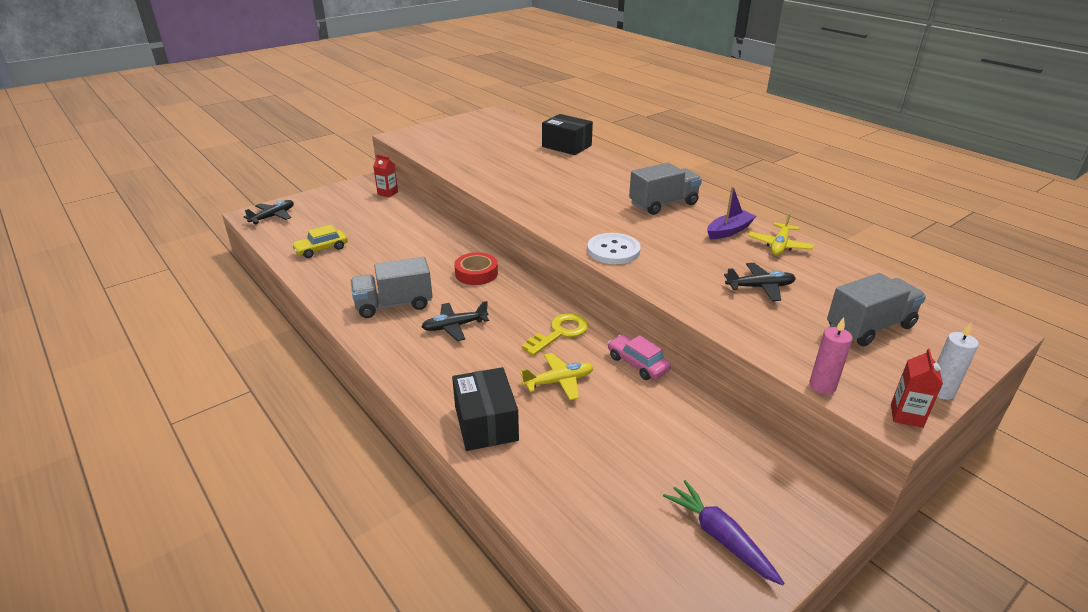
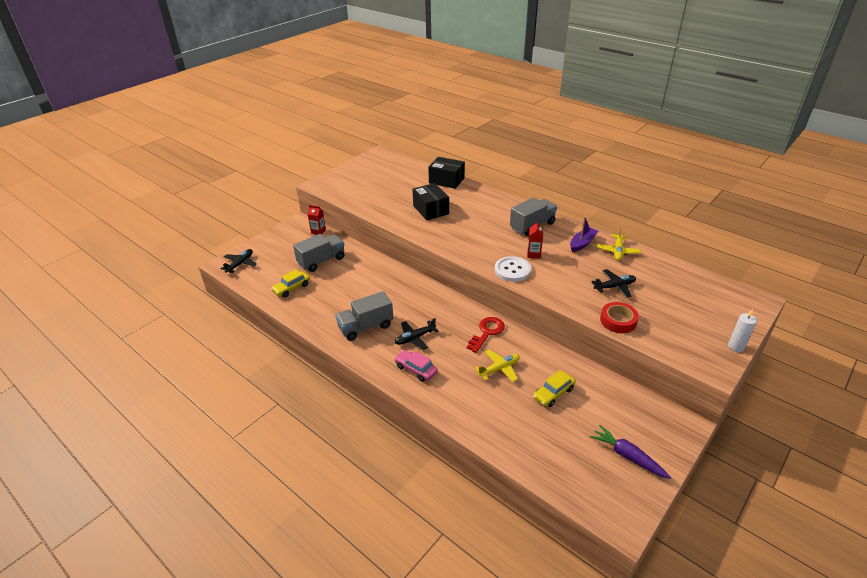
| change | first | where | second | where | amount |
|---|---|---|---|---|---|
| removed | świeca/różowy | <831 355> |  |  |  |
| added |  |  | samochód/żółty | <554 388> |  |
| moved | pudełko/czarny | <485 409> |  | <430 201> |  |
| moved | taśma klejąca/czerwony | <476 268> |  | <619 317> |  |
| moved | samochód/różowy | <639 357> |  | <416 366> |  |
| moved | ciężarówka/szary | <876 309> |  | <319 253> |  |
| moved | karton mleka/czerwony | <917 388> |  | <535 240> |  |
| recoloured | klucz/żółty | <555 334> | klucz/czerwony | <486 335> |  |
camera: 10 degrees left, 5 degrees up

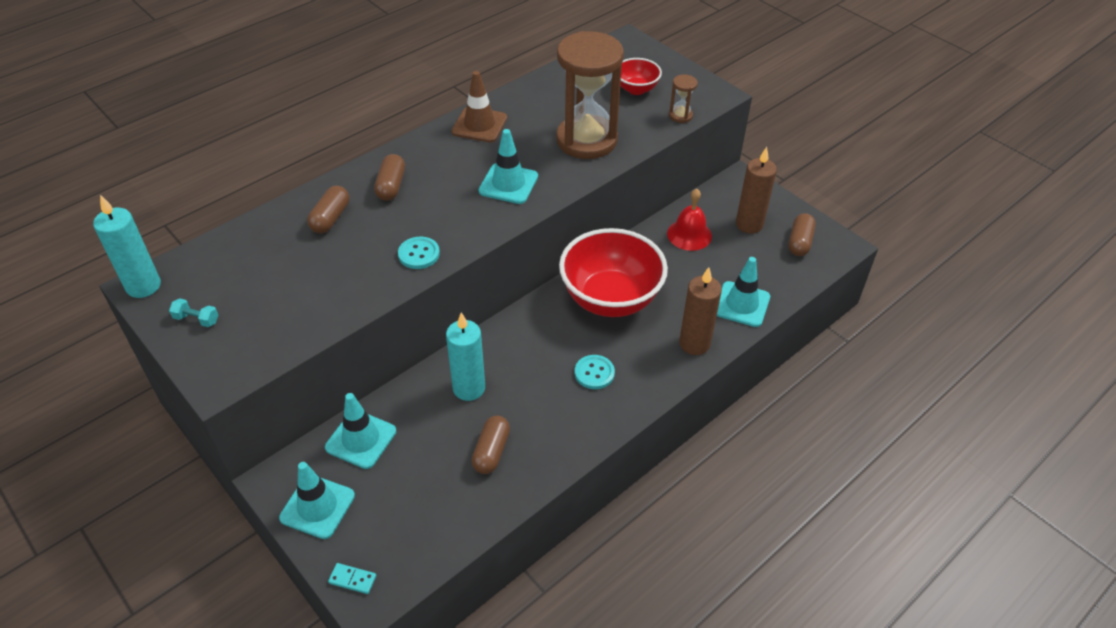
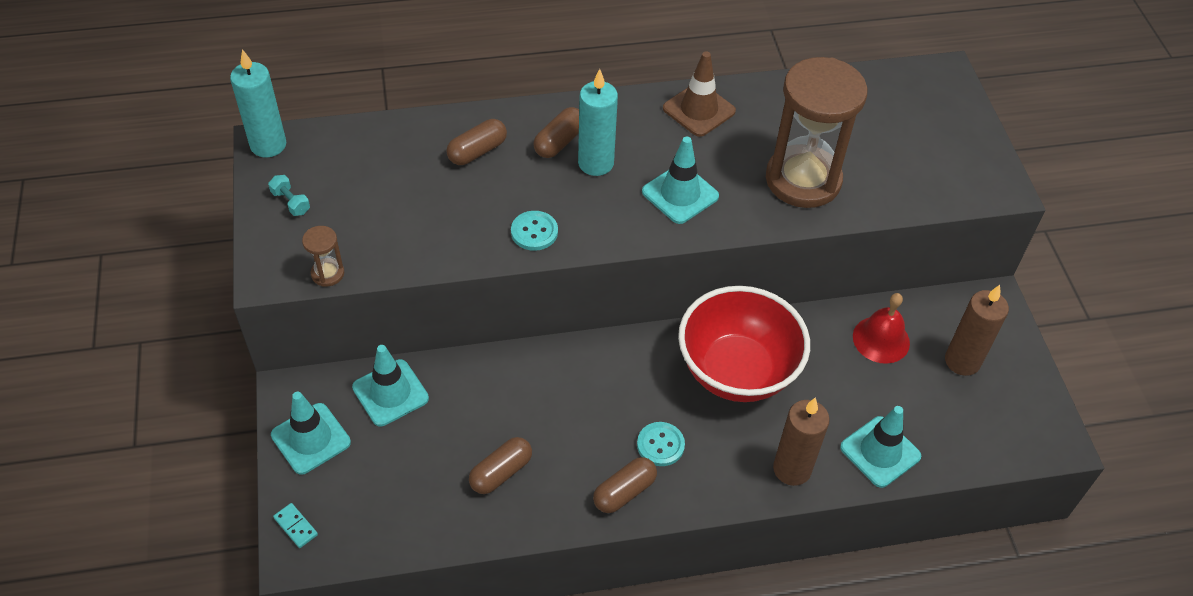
| change | first | where | second | where | amount |
|---|---|---|---|---|---|
| removed | miska/czerwony | <641 76> |  |  |  |
| moved | świeca/turkusowy | <465 356> |  | <598 122> |  |
| moved | klepsydra/brązowy | <683 98> |  | <323 256> |  |
| moved | kapsułka/brązowy | <802 234> |  | <625 485> |  |
camera: 30 degrees right, 5 degrees up

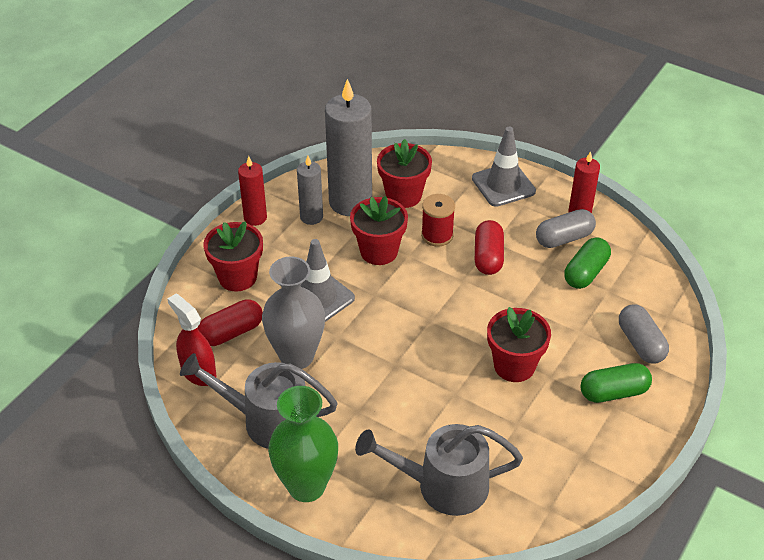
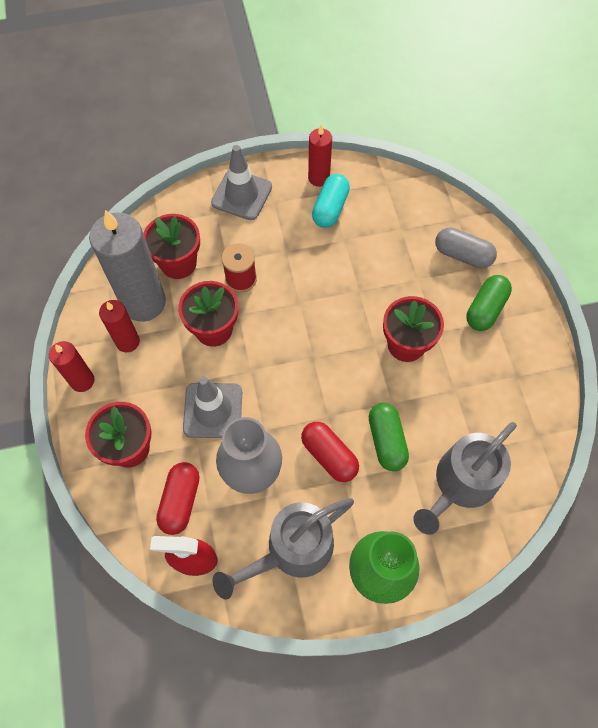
| change | first | where | second | where | amount |
|---|---|---|---|---|---|
| moved | kapsułka/czerwony | <489 247> |  | <330 452> |  |
| moved | kapsułka/zielony | <587 263> |  | <389 437> |  |
| recoloured | świeca/szary | <310 190> | świeca/czerwony | <119 326> |  |
| recoloured | kapsułka/szary | <566 228> | kapsułka/turkusowy | <331 201> |  |
camera: 45 degrees left, 20 degrees up

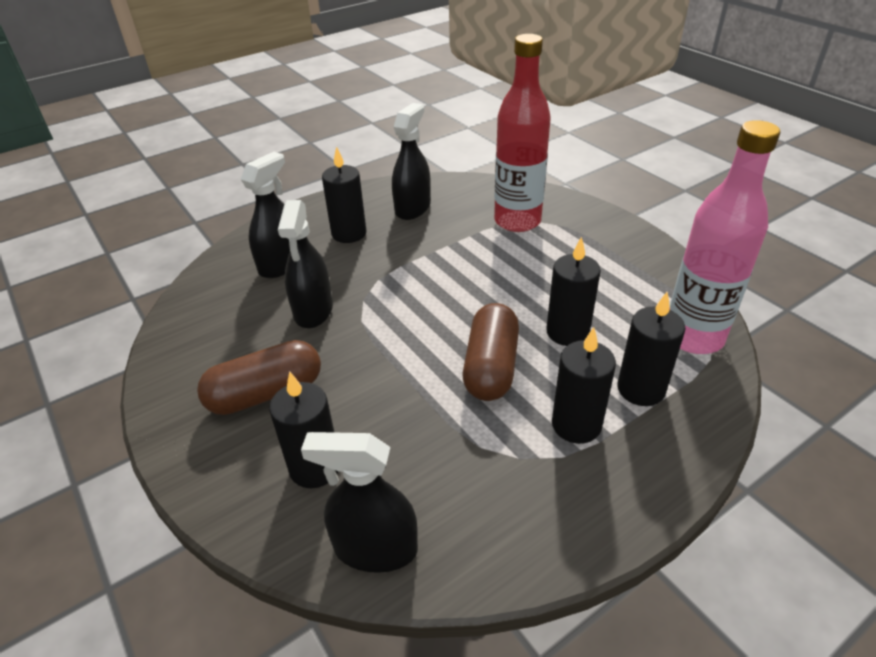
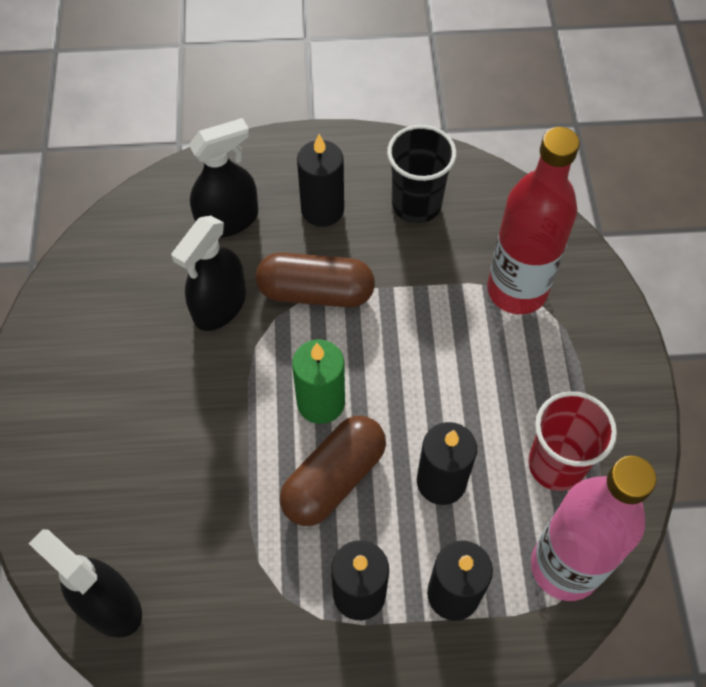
| change | first | where | second | where | amount |
|---|---|---|---|---|---|
| removed | świeca/czarny | <304 429> |  |  |  |
| added |  |  | świeca/zielony | <318 382> |  |
| added |  |  | szklanka/czerwony | <572 441> |  |
| moved | kapsułka/brązowy | <259 377> |  | <315 280> |  |
| replaced | spryskiwacz/czarny | <411 161> | szklanka/czarny | <421 174> |  |
camera: 30 degrees right, 20 degrees up

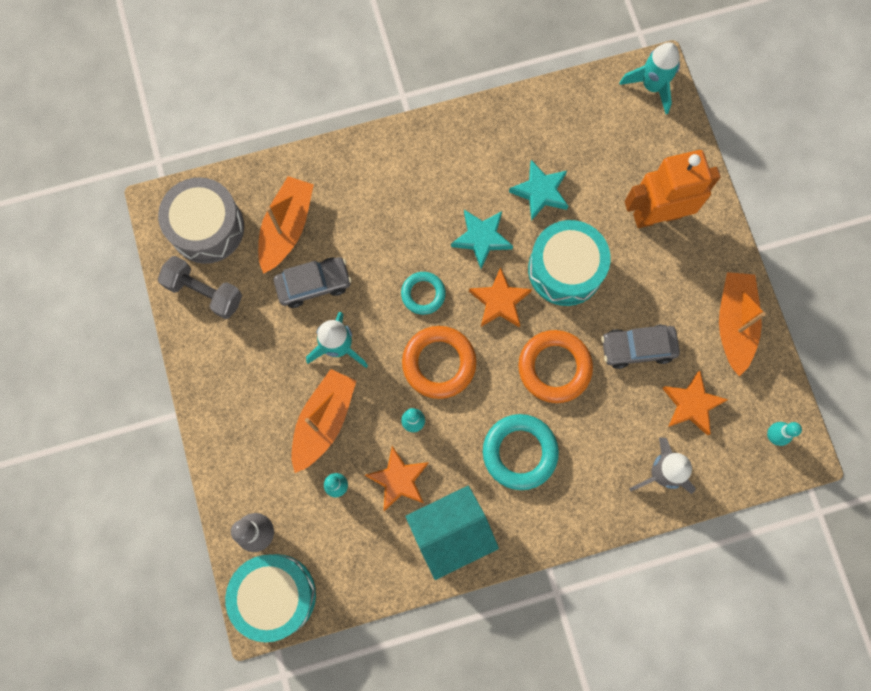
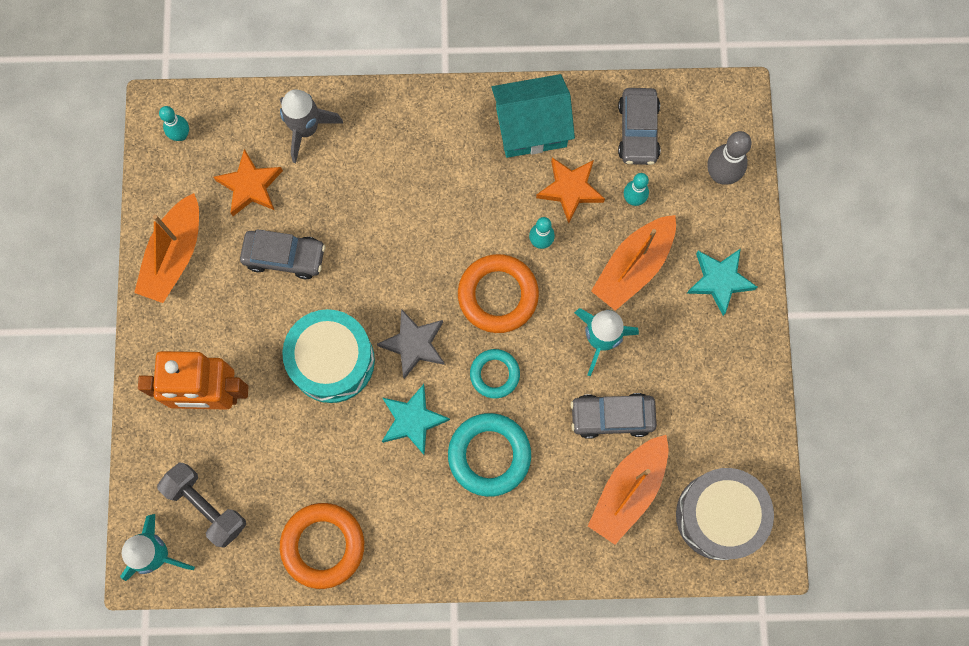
| change | first | where | second | where | amount |
|---|---|---|---|---|---|
| removed | bęben/turkusowy | <270 598> |  |  |  |
| added |  |  | samochód/szary | <639 126> |  |
| moved | hantel/szary | <200 287> |  | <201 505> |  |
| moved | pierścień/turkusowy | <521 452> |  | <489 455> |  |
| moved | gwiazda/turkusowy | <538 190> |  | <722 282> |  |
| moved | pierścień/pomarańczowy | <555 366> |  | <322 546> |  |
| recoloured | gwiazda/pomarańczowy | <500 297> | gwiazda/szary | <411 344> |  |
camera: 165 degrees left, 0 degrees up

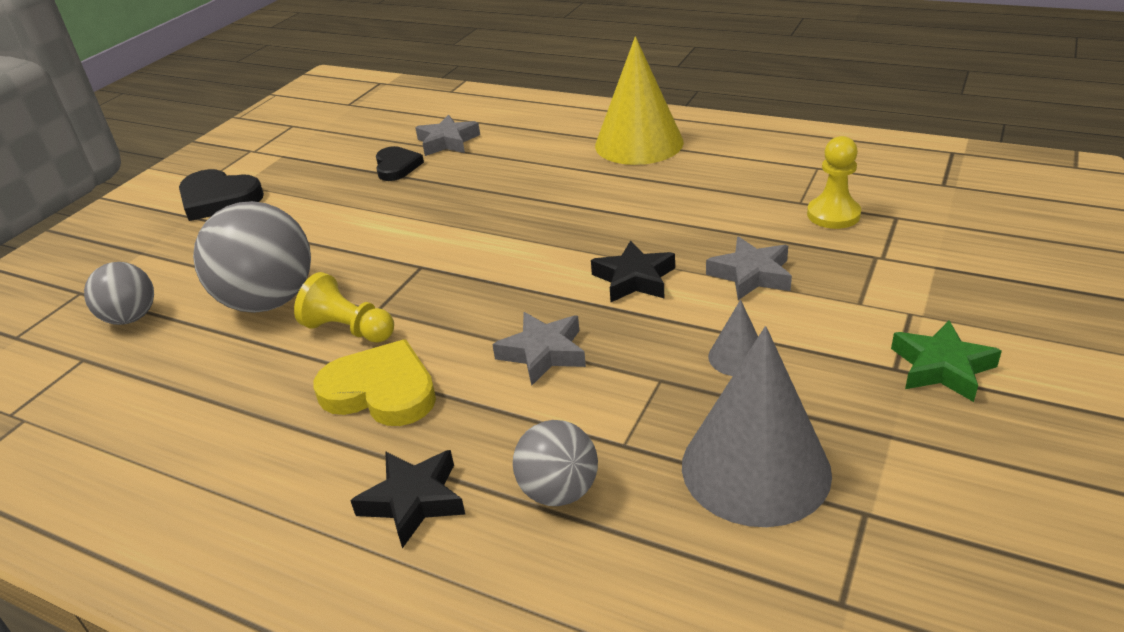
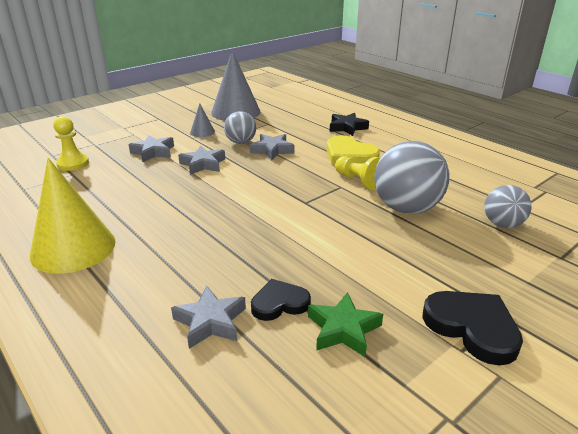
| change | first | where | second | where | amount |
|---|---|---|---|---|---|
| moved | piłka/szary | <555 463> |  | <240 127> |  |
| moved | gwiazda/zielony | <946 361> |  | <345 324> |  |
| recoloured | gwiazda/czarny | <633 271> | gwiazda/szary | <201 160> |  |
| turned | serce/czarny | <400 163> |  | <281 300> | 60 degrees clockwise |
camera: 160 degrees left, 5 degrees down

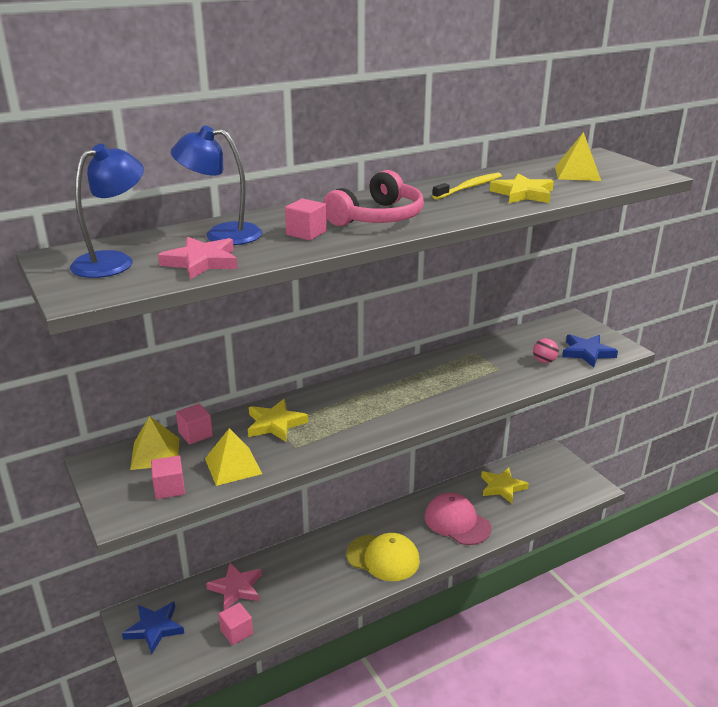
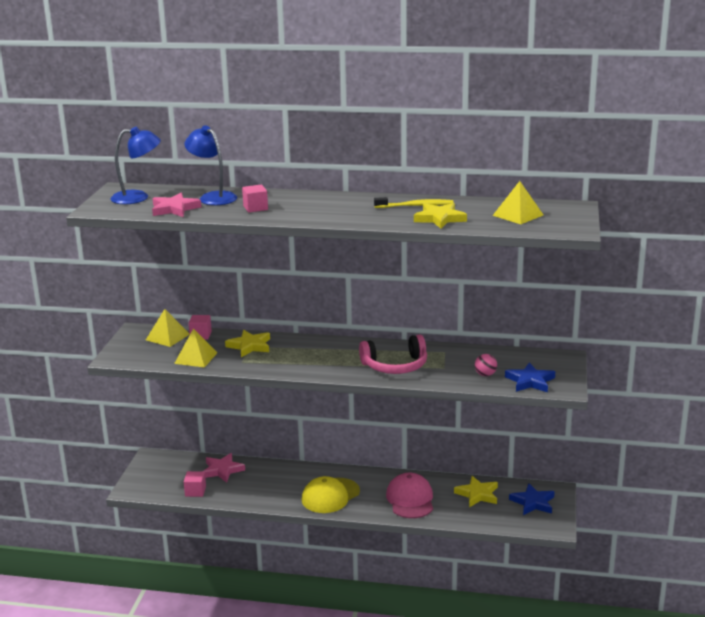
| change | first | where | second | where | amount |
|---|---|---|---|---|---|
| removed | sześcian/różowy | <168 477> |  |  |  |
| moved | gwiazda/niebieski | <153 628> |  | <532 499> |  |
| moved | słuchawki/różowy | <373 198> |  | <393 354> |  |
| turned | czapka/żółty | <383 557> |  | <331 494> | 75 degrees clockwise |
camera: 40 degrees right, 5 degrees down

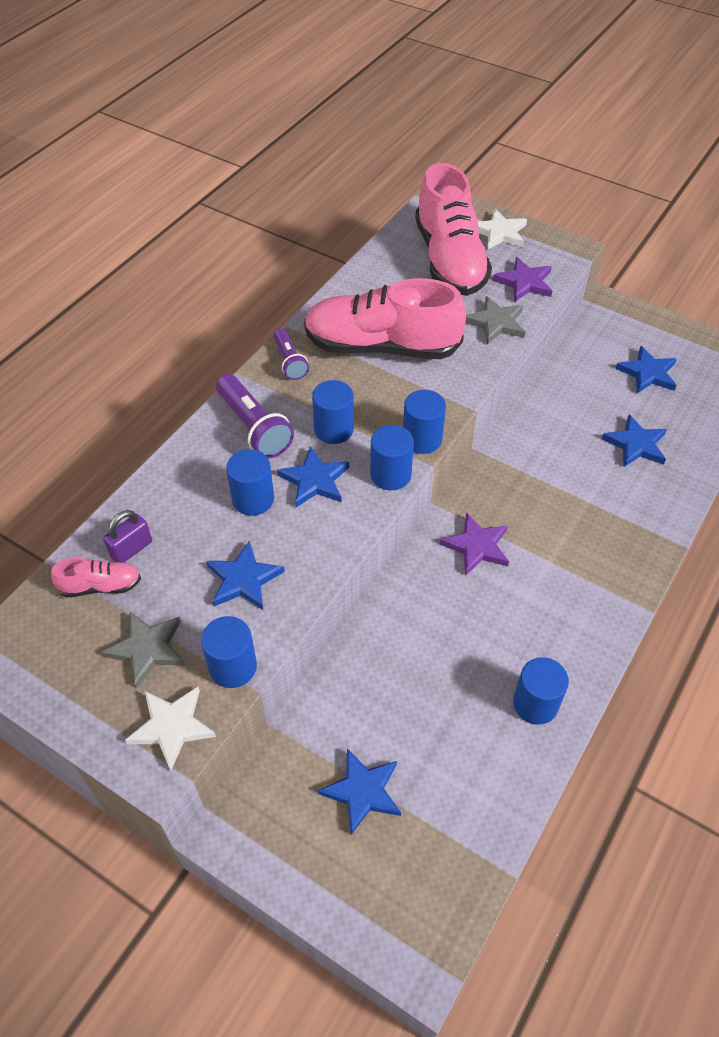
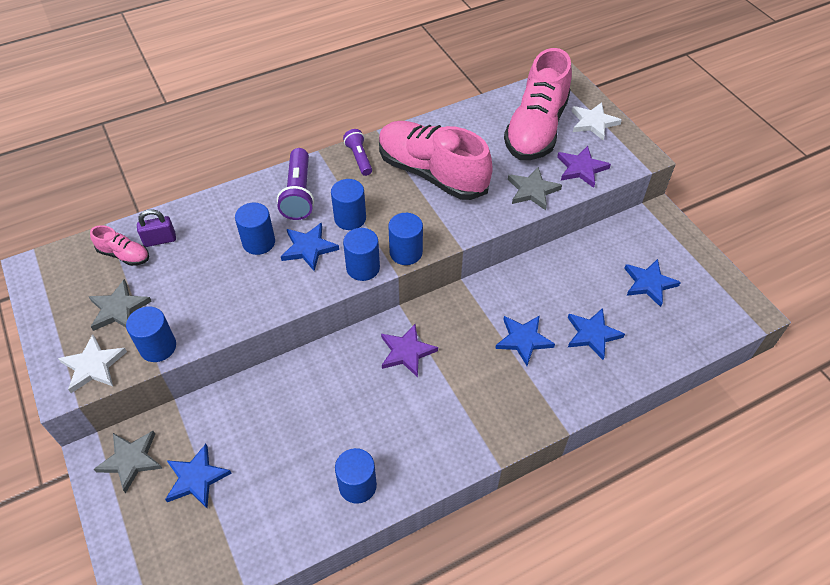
| change | first | where | second | where | amount |
|---|---|---|---|---|---|
| added |  |  | gwiazda/szary | <128 462> |  |
| moved | gwiazda/niebieski | <245 575> |  | <525 340> |  |
| turned | latarka/fioletowy | <291 354> |  | <357 152> | 150 degrees clockwise |
camera: 30 degrees right, 0 degrees up

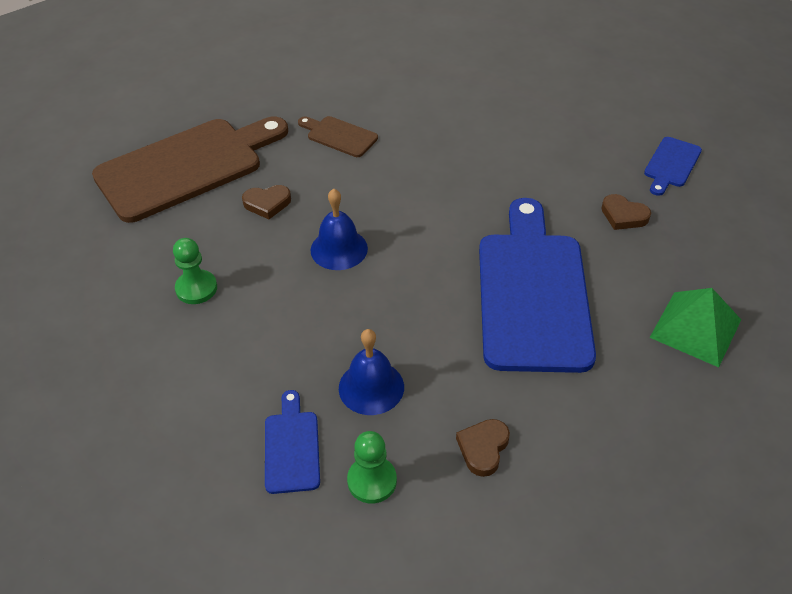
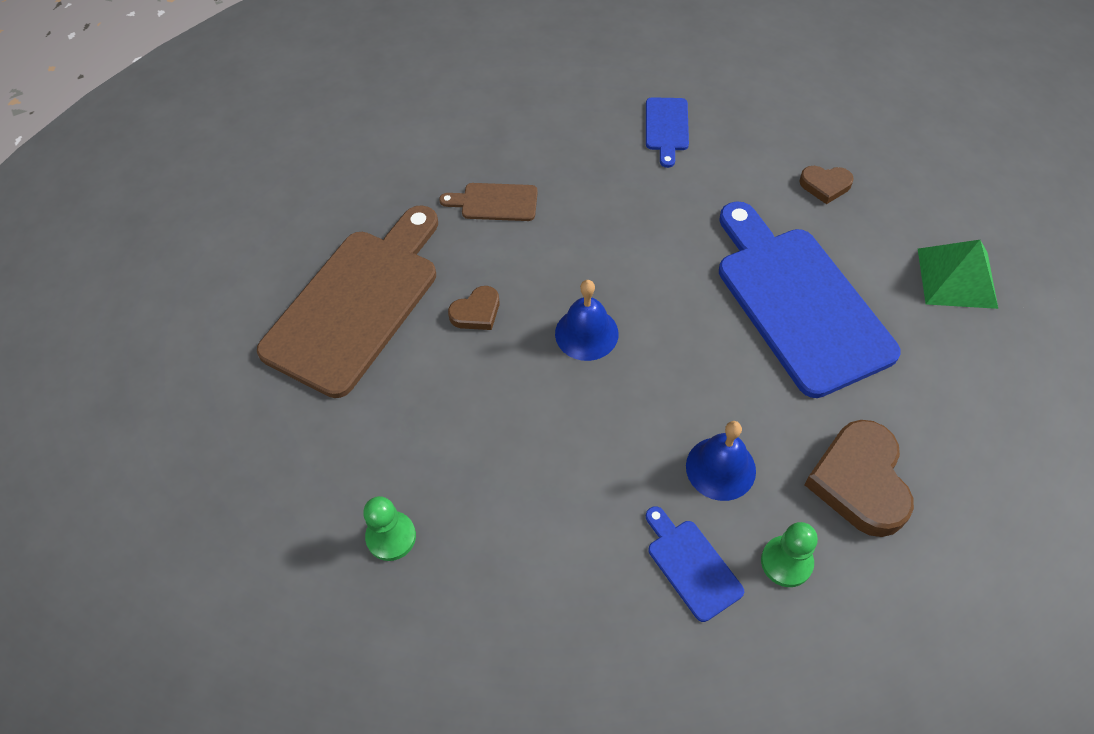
| change | first | where | second | where | amount |
|---|---|---|---|---|---|
| moved | pionek/zielony | <195 271> |  | <389 528> |  |
| moved | deska do krojenia/niebieski | <673 166> |  | <667 132> |  |
| resized | serce/brązowy | <483 448> |  | <859 478> | x1.88 |
camera: 25 degrees left, 10 degrees up

